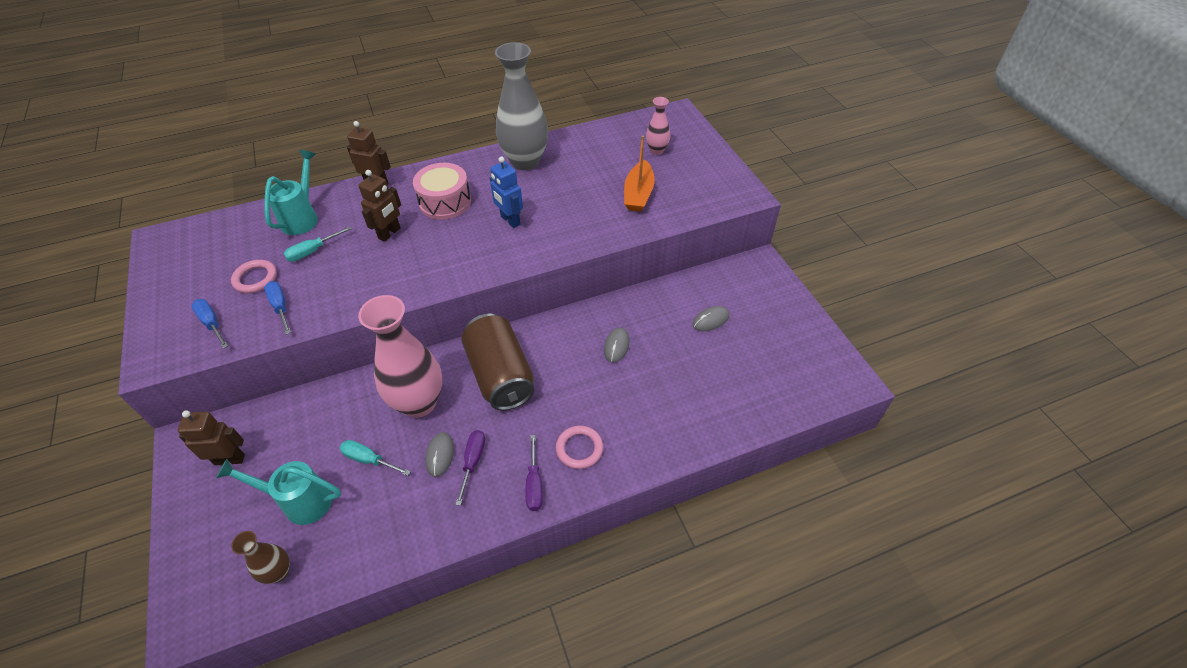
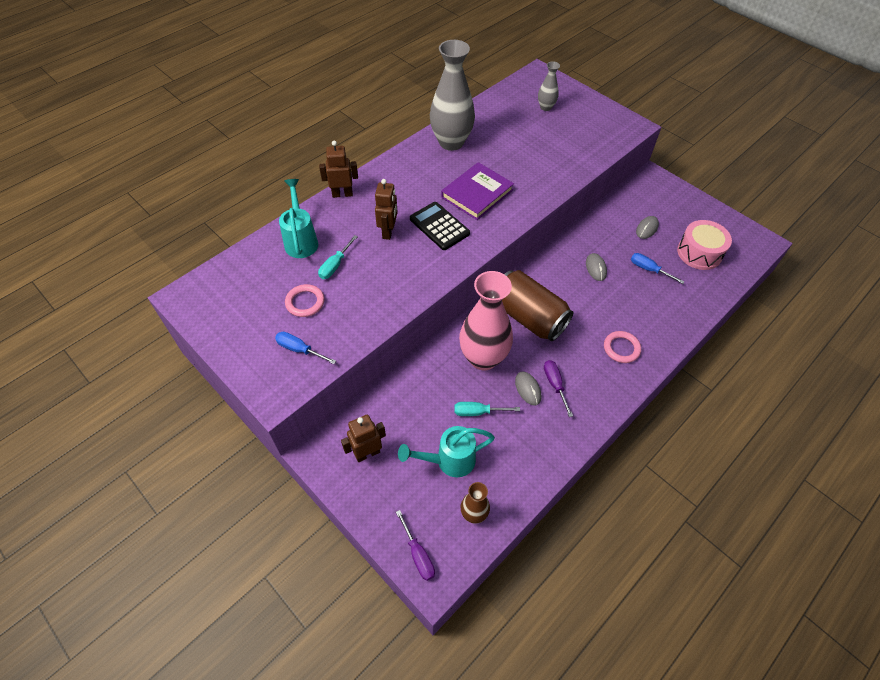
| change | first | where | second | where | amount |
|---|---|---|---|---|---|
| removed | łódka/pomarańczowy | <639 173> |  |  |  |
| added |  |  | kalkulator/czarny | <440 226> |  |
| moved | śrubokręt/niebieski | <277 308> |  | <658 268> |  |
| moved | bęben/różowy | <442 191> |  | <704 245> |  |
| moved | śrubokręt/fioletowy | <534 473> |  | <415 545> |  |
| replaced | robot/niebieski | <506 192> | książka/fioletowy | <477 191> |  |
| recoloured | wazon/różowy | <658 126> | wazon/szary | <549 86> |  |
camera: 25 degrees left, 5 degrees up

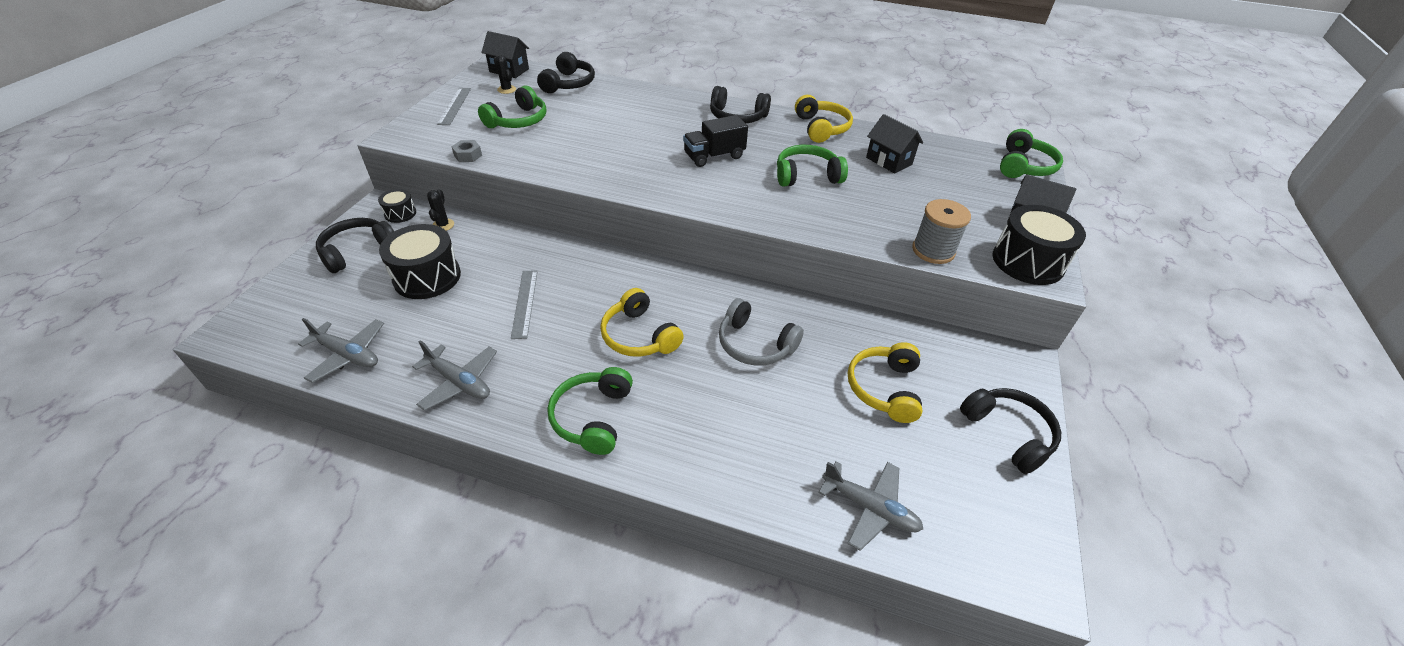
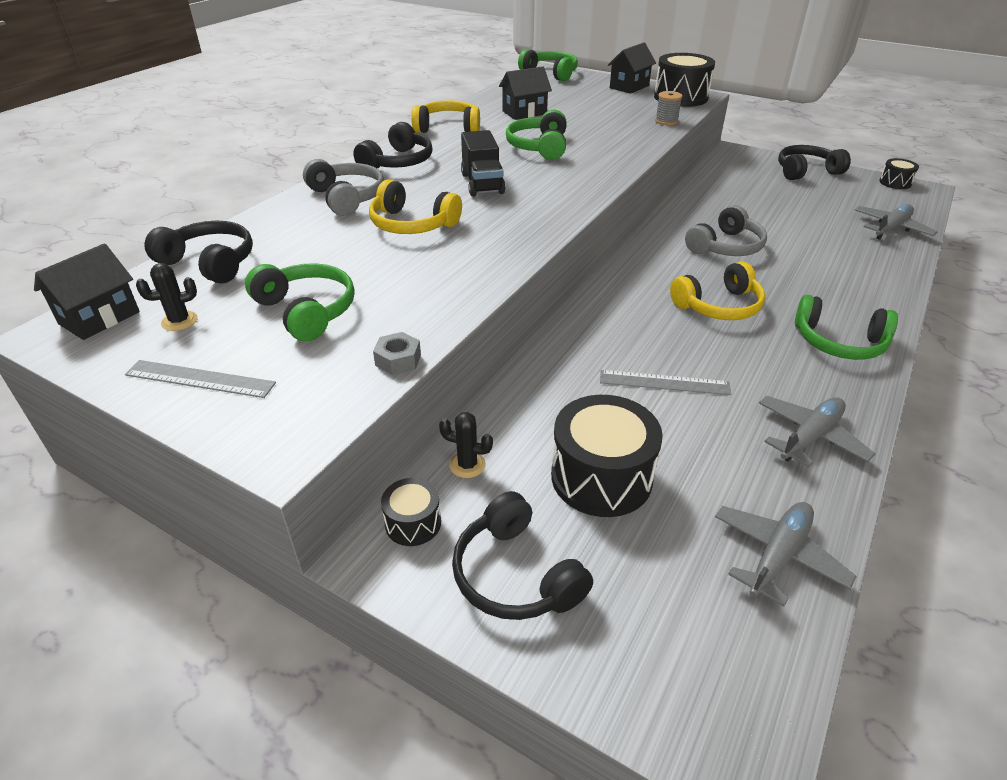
| change | first | where | second | where | amount |
|---|---|---|---|---|---|
| added |  |  | słuchawki/szary | <343 187> |  |
| added |  |  | bęben/czarny | <899 173> |  |
| moved | słuchawki/żółty | <885 382> |  | <415 206> |  |
| resized | szpulka/szary | <941 231> |  | <668 108> | x0.64 |
camera: 75 degrees left, 5 degrees down

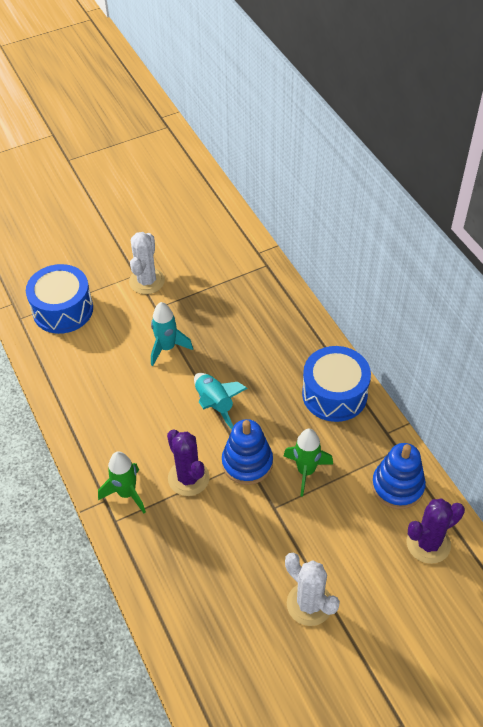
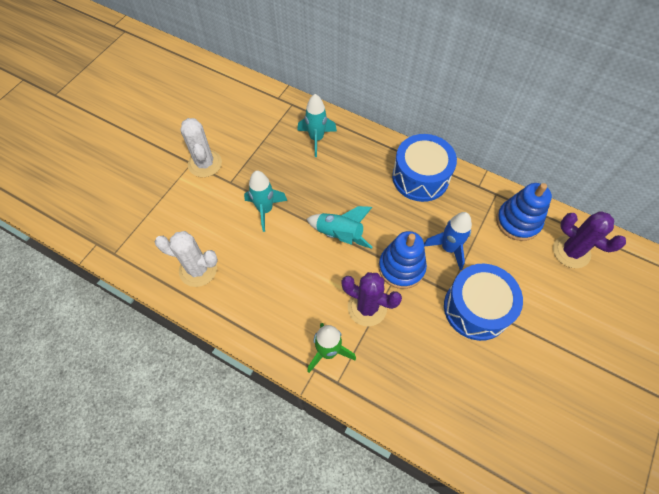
| change | first | where | second | where | amount |
|---|---|---|---|---|---|
| added |  |  | rakieta/turkusowy | <317 125> |  |
| moved | bęben/niebieski | <59 299> |  | <483 302> |  |
| moved | kaktus/biały | <312 589> |  | <186 259> |  |
| recoloured | rakieta/zielony | <308 463> | rakieta/niebieski | <448 241> |  |
| turned | kaktus/fioletowy | <435 531> |  | <589 239> | 75 degrees counterclockwise |
camera: 35 degrees left, 10 degrees up

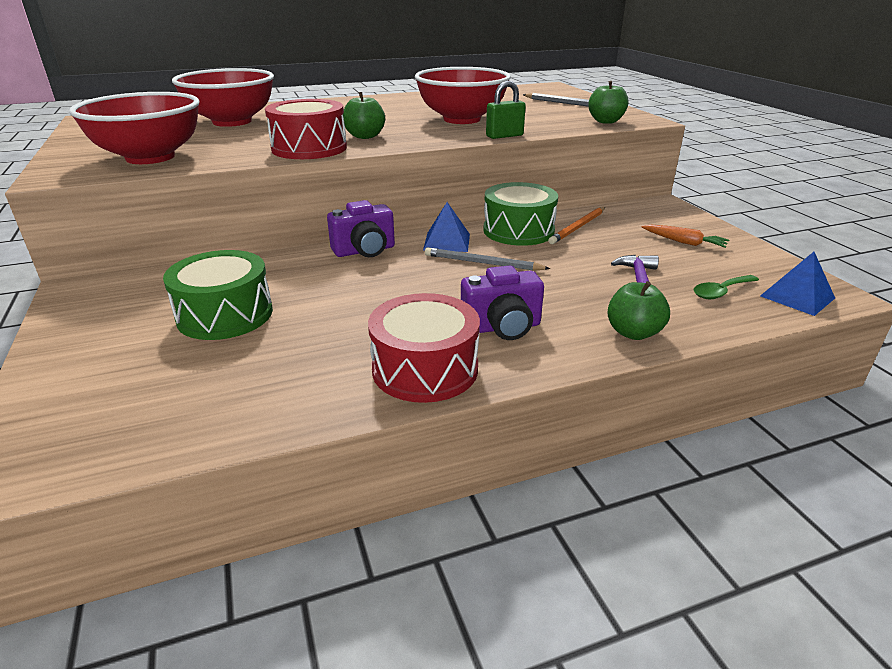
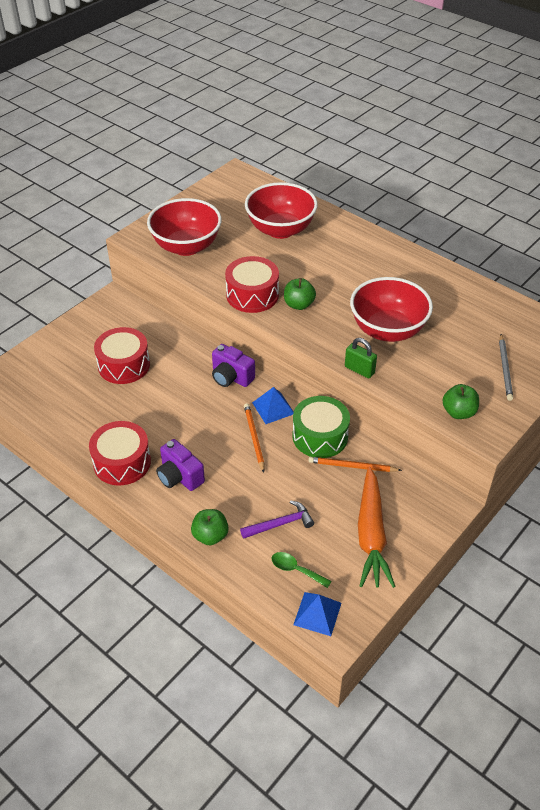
| change | first | where | second | where | amount |
|---|---|---|---|---|---|
| recoloured | bęben/zielony | <218 295> | bęben/czerwony | <122 355> |  |
| recoloured | ołówek/szary | <487 259> | ołówek/pomarańczowy | <254 438> |  |
| resized | marchewka/pomarańczowy | <685 236> |  | <377 527> | x2.08 |
camera: 60 degrees right, 15 degrees up

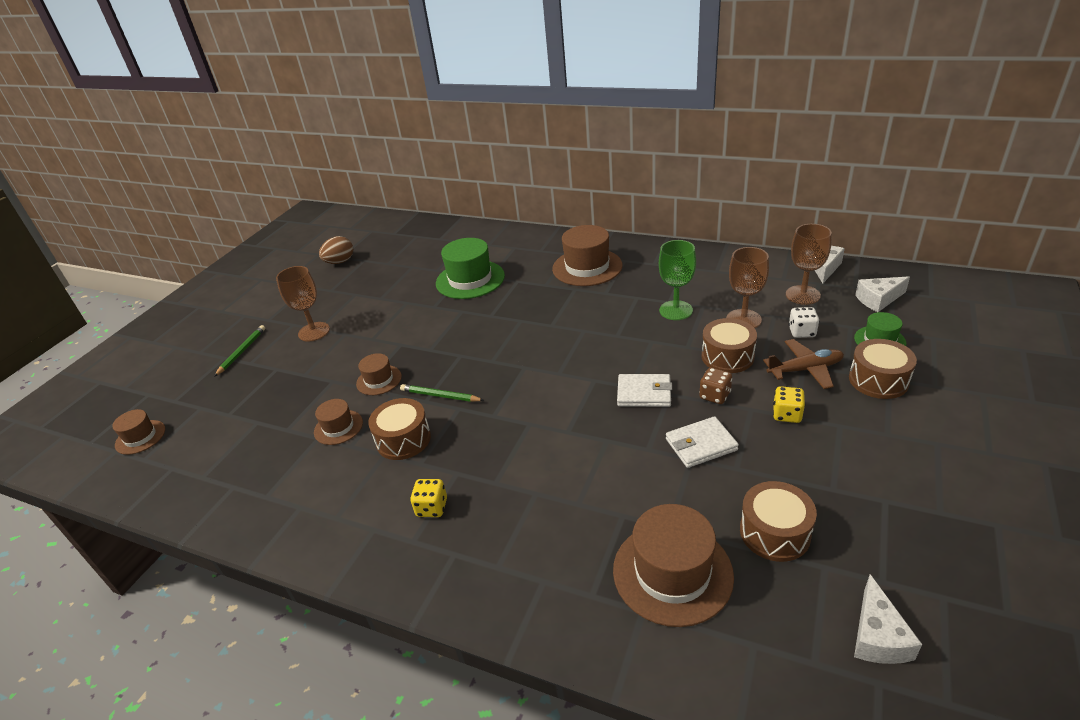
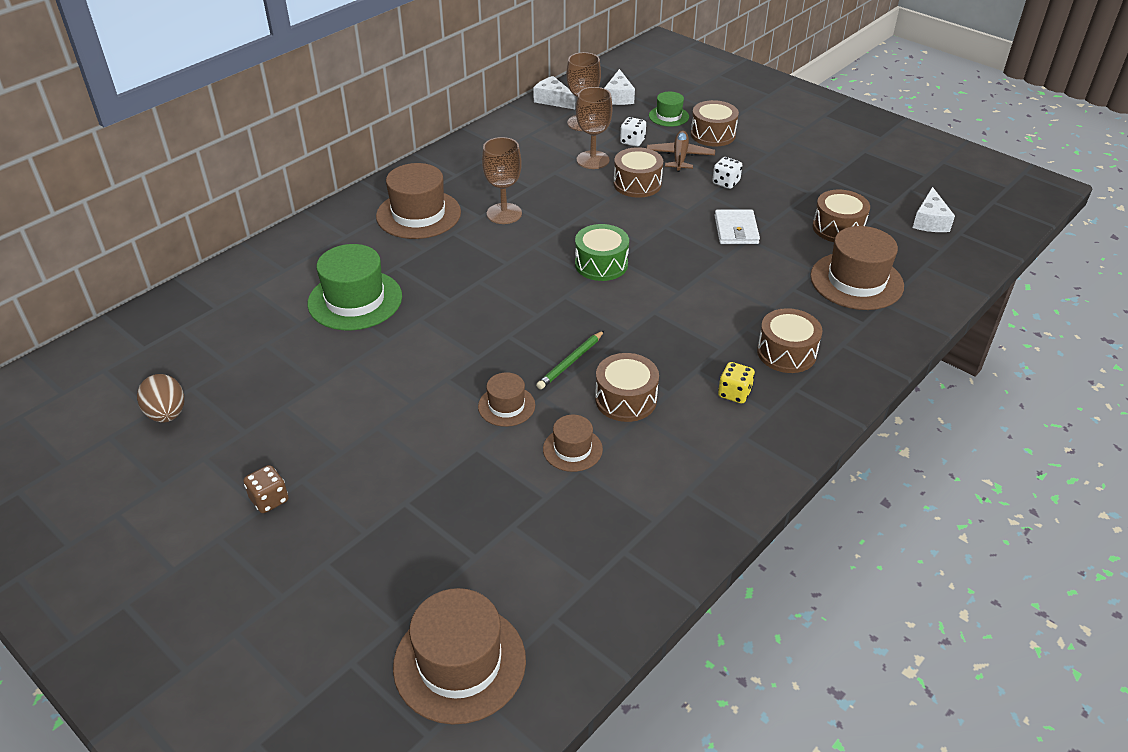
| change | first | where | second | where | amount |
|---|---|---|---|---|---|
| removed | ołówek/zielony | <239 351> |  |  |  |
| removed | portfel/biały | <644 390> |  |  |  |
| removed | kielich/zielony | <677 280> |  |  |  |
| added |  |  | bęben/zielony | <602 252> |  |
| added |  |  | bęben/brązowy | <789 340> |  |
| moved | kielich/brązowy | <303 304> |  | <502 180> |  |
| moved | kostka do gry/brązowy | <715 386> |  | <266 489> |  |
| recoloured | kostka do gry/żółty | <789 404> | kostka do gry/biały | <727 173> |  |
| turned | ser/biały | <888 619> |  | <934 209> | 75 degrees clockwise |
| resized | kapelusz/brązowy | <138 432> |  | <459 656> | x1.83 |
camera: 75 degrees left, 5 degrees up

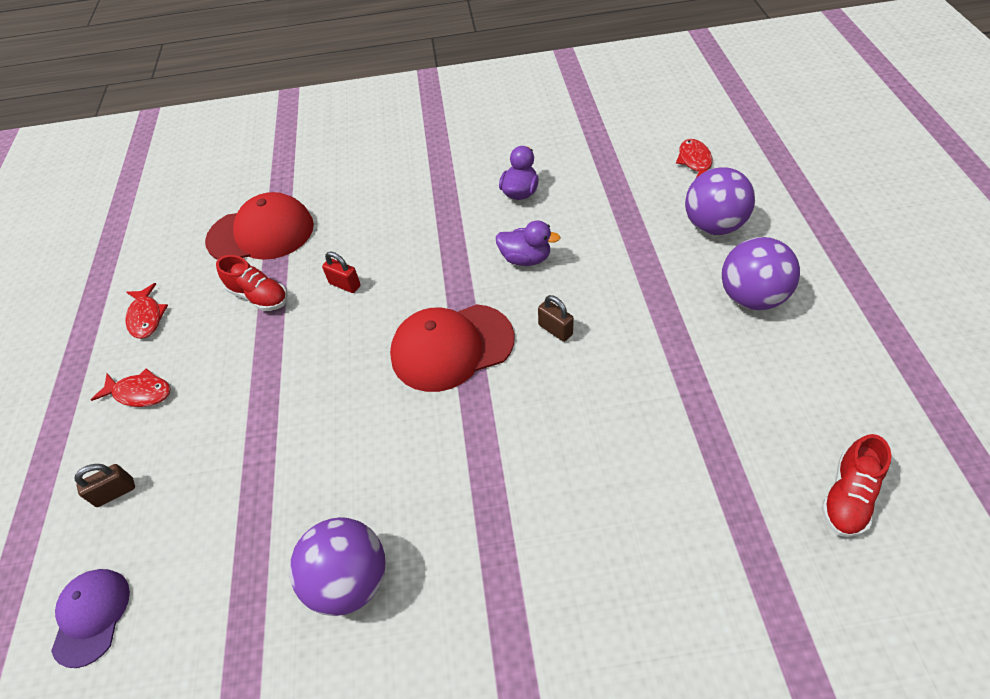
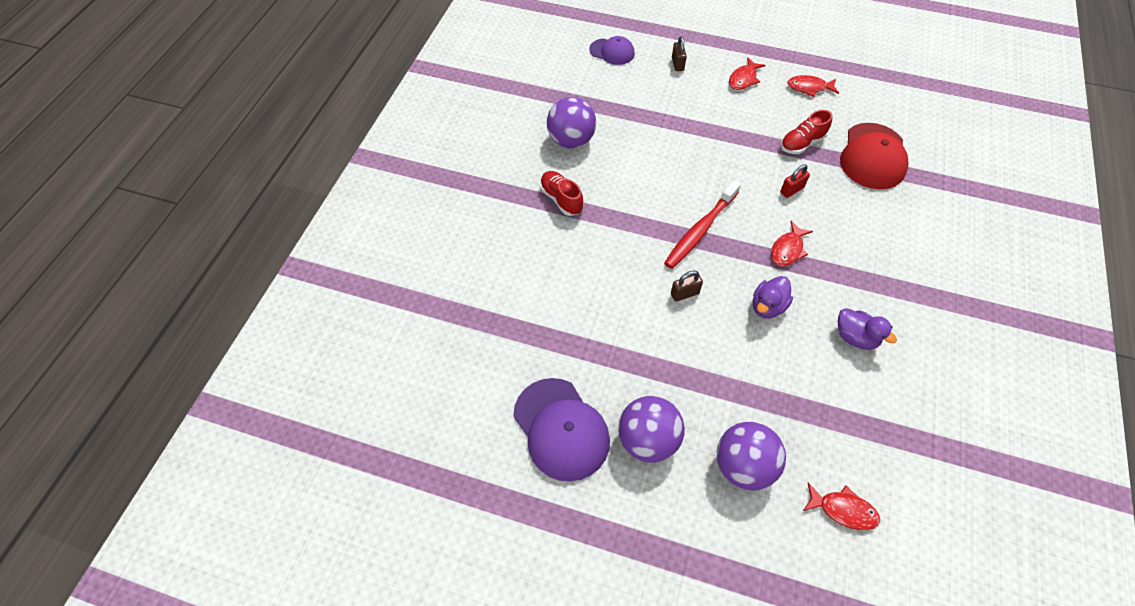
| change | first | where | second | where | amount |
|---|---|---|---|---|---|
| added |  |  | czapka/fioletowy | <561 430> |  |
| added |  |  | ryba/czerwony | <792 243> |  |
| moved | but/czerwony | <856 485> |  | <561 193> |  |
| replaced | czapka/czerwony | <452 348> | szczoteczka do zębów/czerwony | <702 224> |  |
camera: 110 degrees right, 5 degrees up

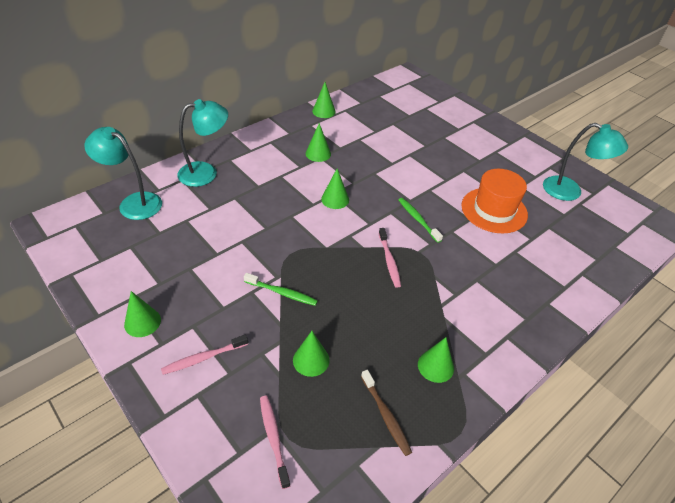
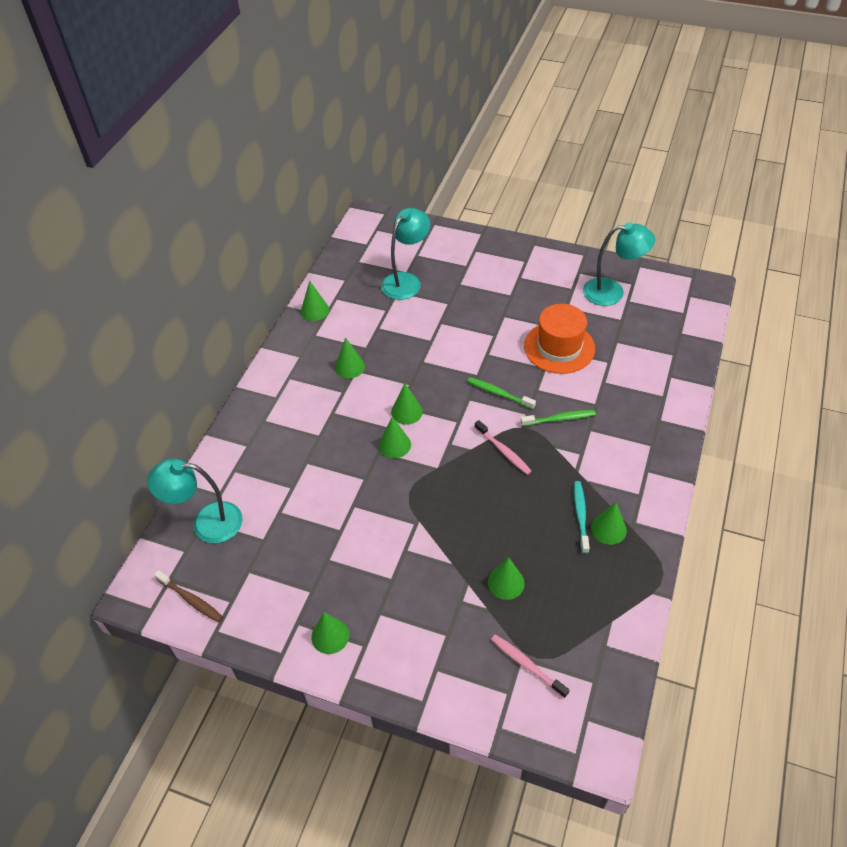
| change | first | where | second | where | amount |
|---|---|---|---|---|---|
| removed | szczoteczka do zębów/różowy | <204 355> |  |  |  |
| added |  |  | stożek/zielony | <395 437> |  |
| added |  |  | szczoteczka do zębów/turkusowy | <582 517> |  |
| moved | lampka/turkusowy | <202 143> |  | <405 254> |  |
| moved | szczoteczka do zębów/zielony | <281 289> |  | <558 418> |  |
| moved | szczoteczka do zębów/brązowy | <386 413> |  | <188 596> |  |
camera: 25 degrees left, 5 degrees up

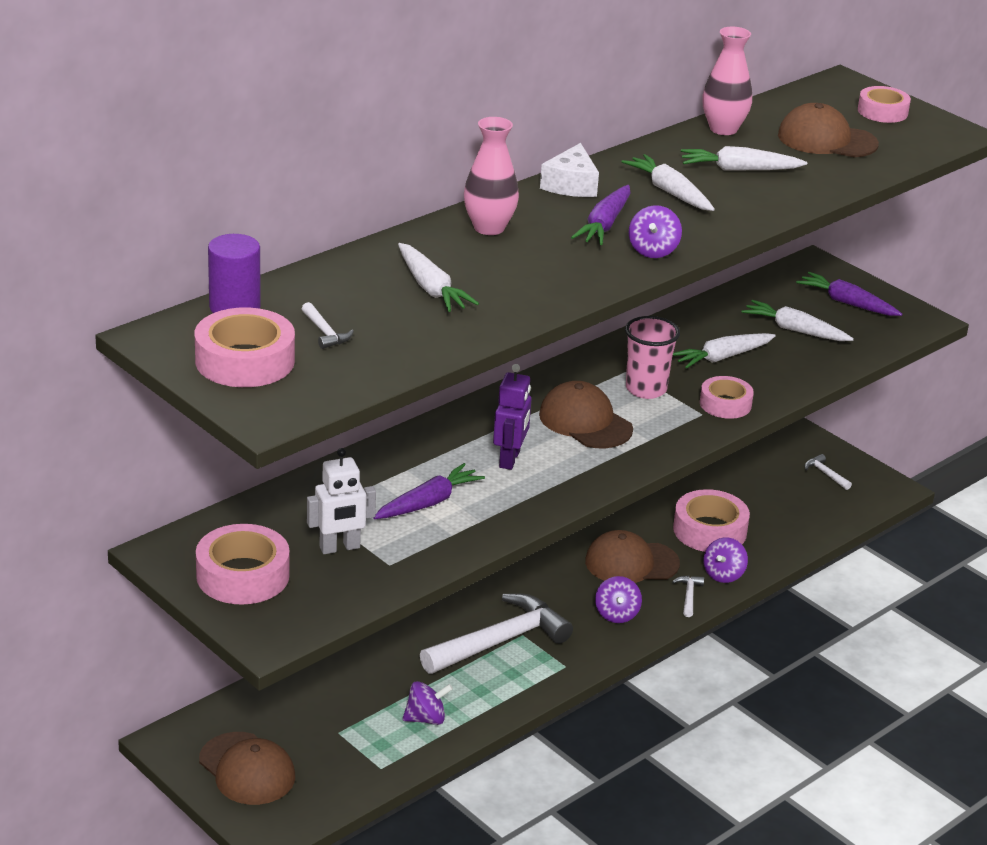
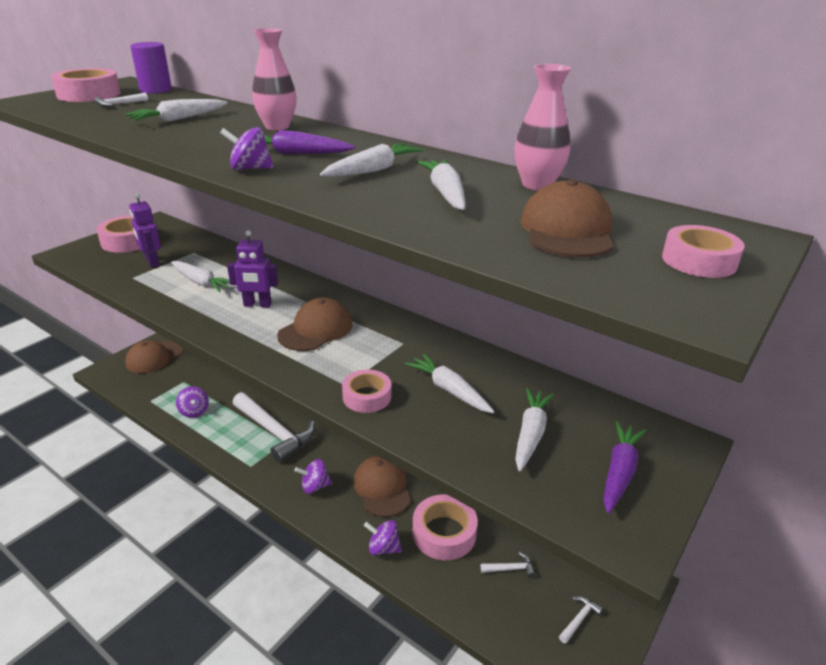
| change | first | where | second | where | amount |
|---|---|---|---|---|---|
| removed | ser/biały | <569 170> |  |  |  |
| removed | szklanka/różowy | <652 357> |  |  |  |
| moved | młotek/biały | <688 596> |  | <508 565> |  |
| recoloured | robot/biały | <341 501> | robot/fioletowy | <145 230> |  |
| recoloured | marchewka/fioletowy | <429 491> | marchewka/biały | <200 276> |  |
camera: 80 degrees right, 0 degrees up

